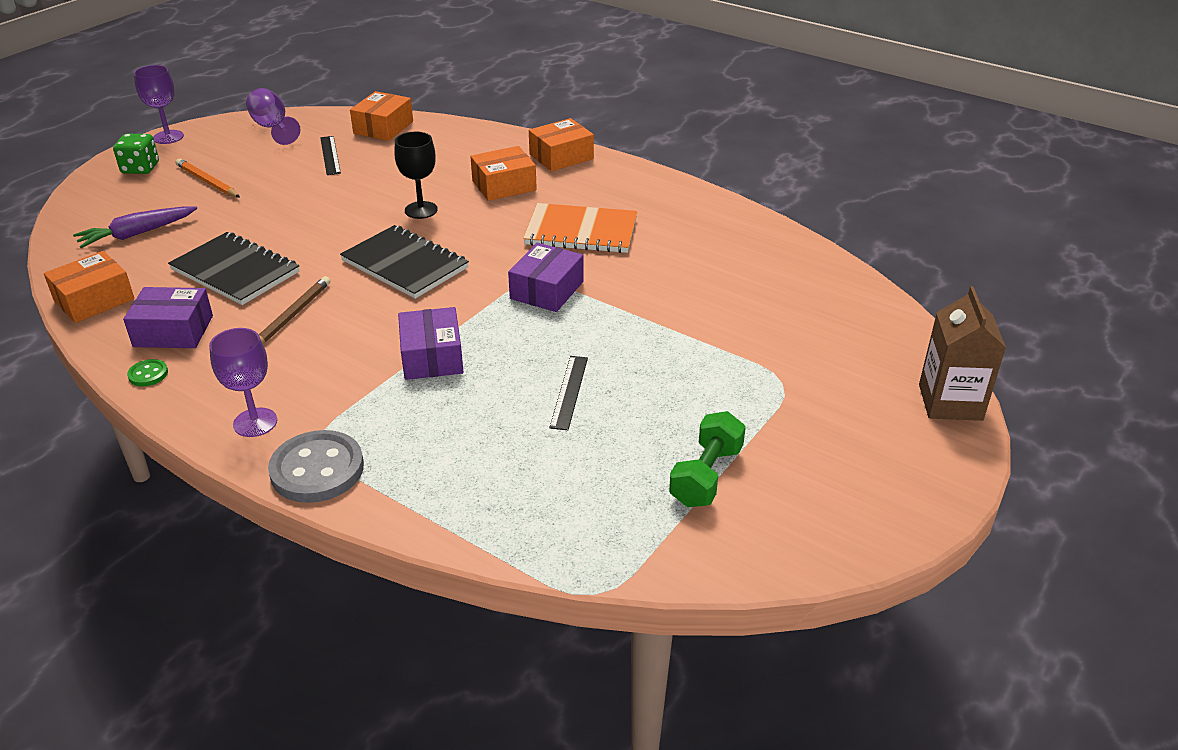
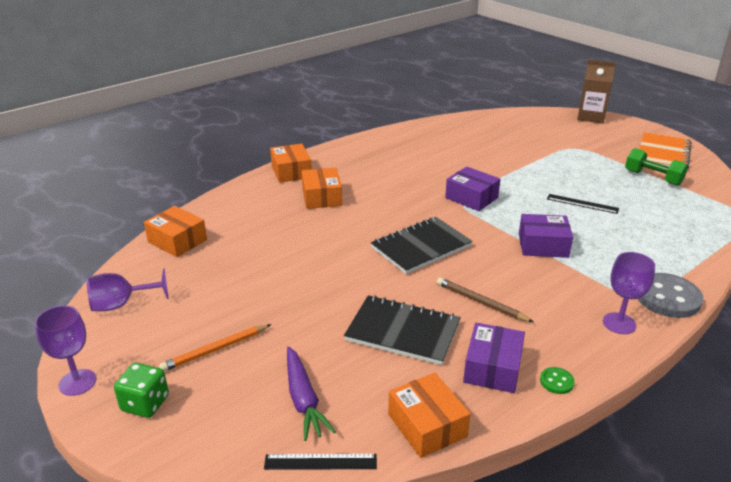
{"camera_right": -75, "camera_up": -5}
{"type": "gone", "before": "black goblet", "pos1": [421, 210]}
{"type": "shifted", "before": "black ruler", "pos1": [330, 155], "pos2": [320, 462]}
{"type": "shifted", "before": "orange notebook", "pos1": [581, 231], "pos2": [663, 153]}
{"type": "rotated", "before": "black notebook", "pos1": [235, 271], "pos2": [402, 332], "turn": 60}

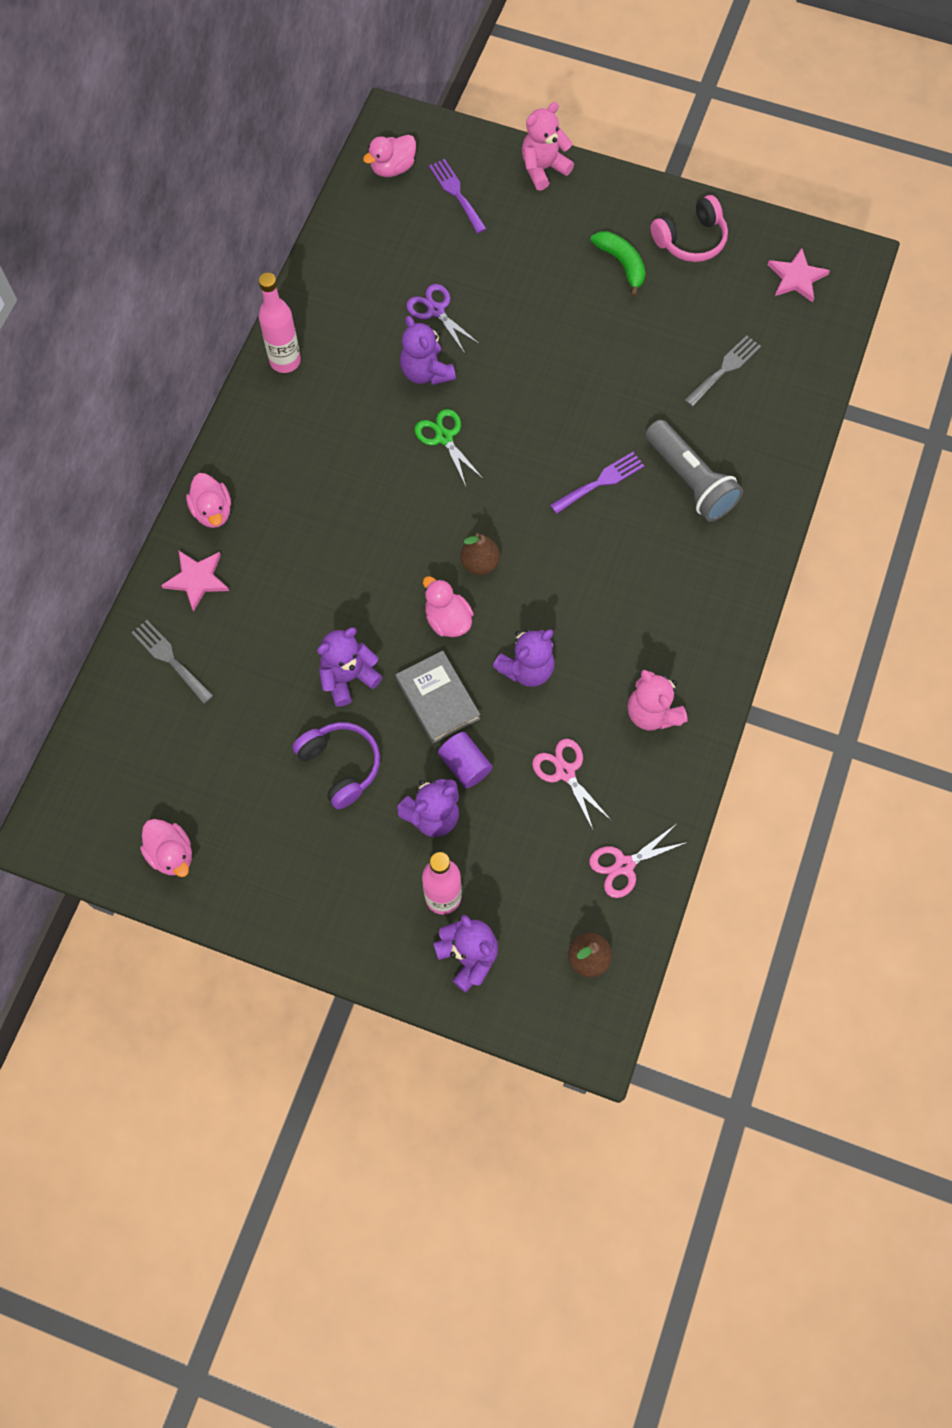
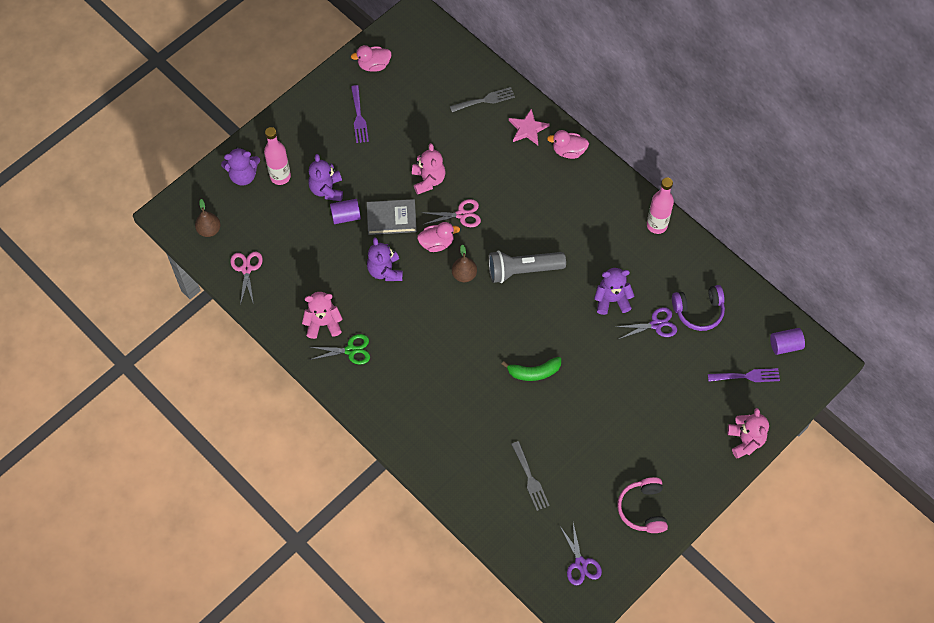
{"camera_right": 115, "camera_up": -5}
{"type": "swapped", "before": "pink duck", "after": "purple cylinder", "pos1": [392, 168], "pos2": [785, 345]}
{"type": "shifted", "before": "green banana", "pos1": [621, 264], "pos2": [534, 372]}
{"type": "swapped", "before": "pink star", "after": "purple scissors", "pos1": [796, 278], "pos2": [580, 563]}
{"type": "shifted", "before": "green scissors", "pos1": [444, 437], "pos2": [350, 350]}
{"type": "shifted", "before": "grey flashlight", "pos1": [690, 481], "pos2": [522, 270]}
{"type": "shifted", "before": "purple fork", "pos1": [601, 482], "pos2": [359, 117]}
{"type": "repainted", "before": "purple teddy bear", "after": "pink teddy bear", "pos1": [348, 677], "pos2": [428, 180]}
{"type": "shifted", "before": "purple headphones", "pos1": [341, 765], "pos2": [698, 311]}
{"type": "shifted", "before": "pink scissors", "pos1": [565, 772], "pos2": [461, 214]}

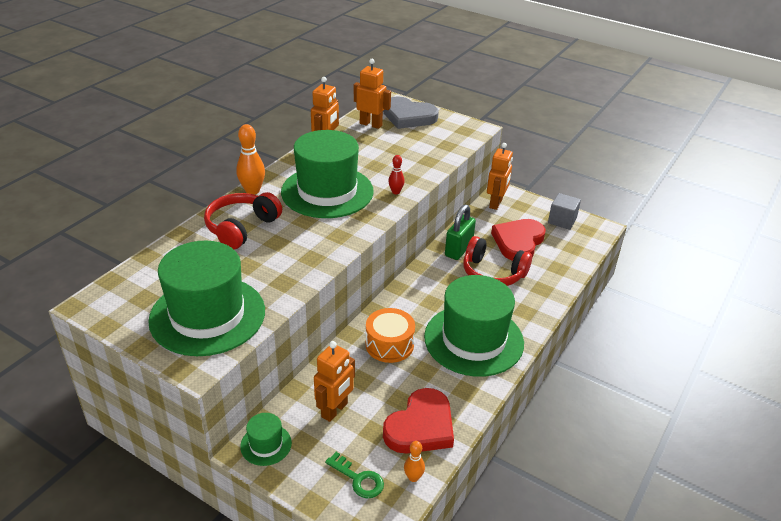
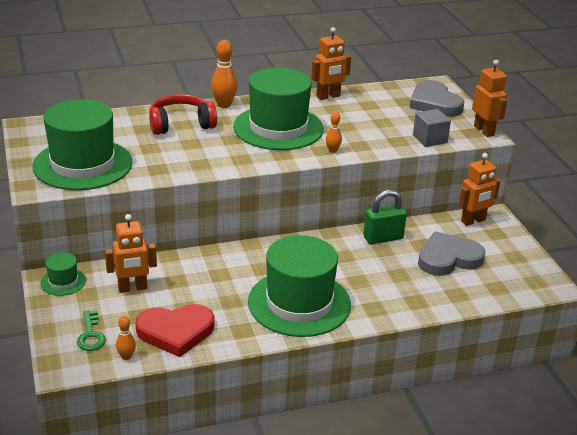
{"camera_right": 40, "camera_up": -5}
{"type": "shifted", "before": "orange robot", "pos1": [371, 124], "pos2": [484, 131]}
{"type": "repainted", "before": "red bowling pin", "after": "orange bowling pin", "pos1": [396, 192], "pos2": [332, 150]}
{"type": "shifted", "before": "grey cube", "pos1": [562, 220], "pos2": [430, 139]}
{"type": "repainted", "before": "red heart", "after": "grey heart", "pos1": [518, 242], "pos2": [448, 258]}
{"type": "gone", "before": "red headphones", "pos1": [493, 273]}
{"type": "gone", "before": "orange drum", "pos1": [389, 345]}

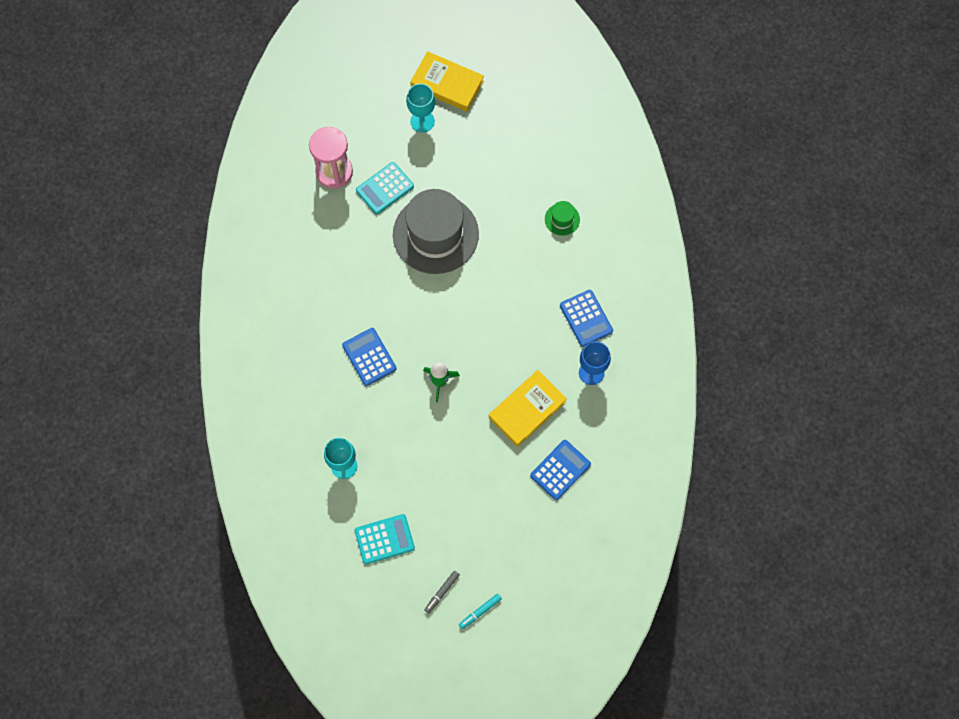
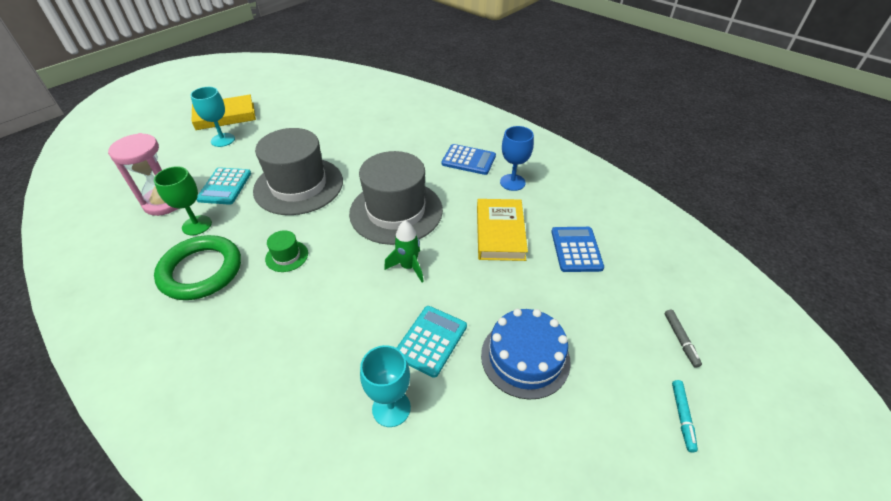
{"camera_right": -45, "camera_up": -25}
{"type": "shifted", "before": "green hat", "pos1": [562, 219], "pos2": [287, 256]}
{"type": "gone", "before": "blue calculator", "pos1": [369, 357]}
{"type": "shifted", "before": "turquoise calculator", "pos1": [384, 539], "pos2": [431, 341]}
{"type": "shifted", "before": "grey marker", "pos1": [441, 592], "pos2": [680, 340]}
{"type": "new", "after": "grey hat", "pos2": [396, 211]}
{"type": "new", "after": "green goblet", "pos2": [197, 225]}
{"type": "new", "after": "green ring", "pos2": [201, 271]}
{"type": "new", "after": "blue cake", "pos2": [525, 357]}

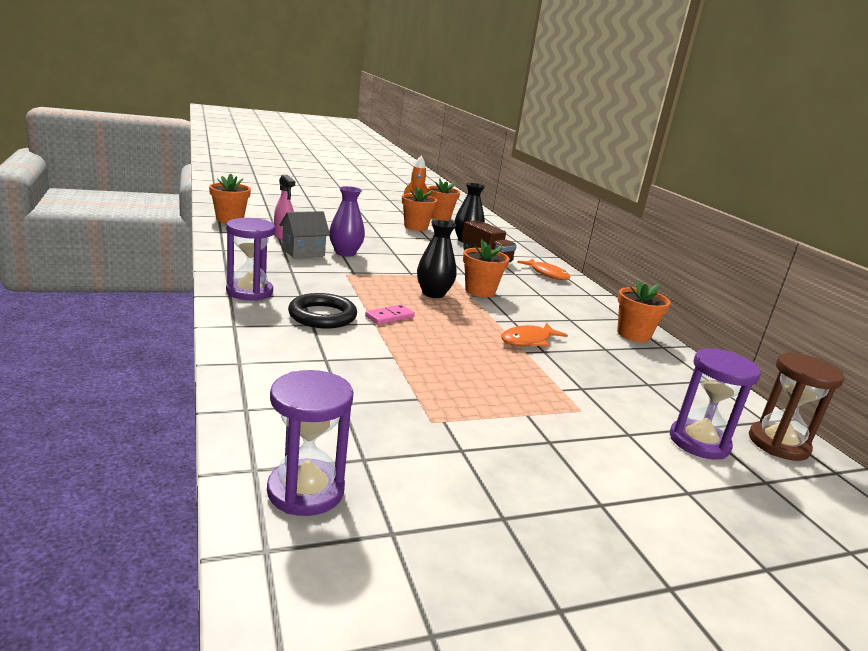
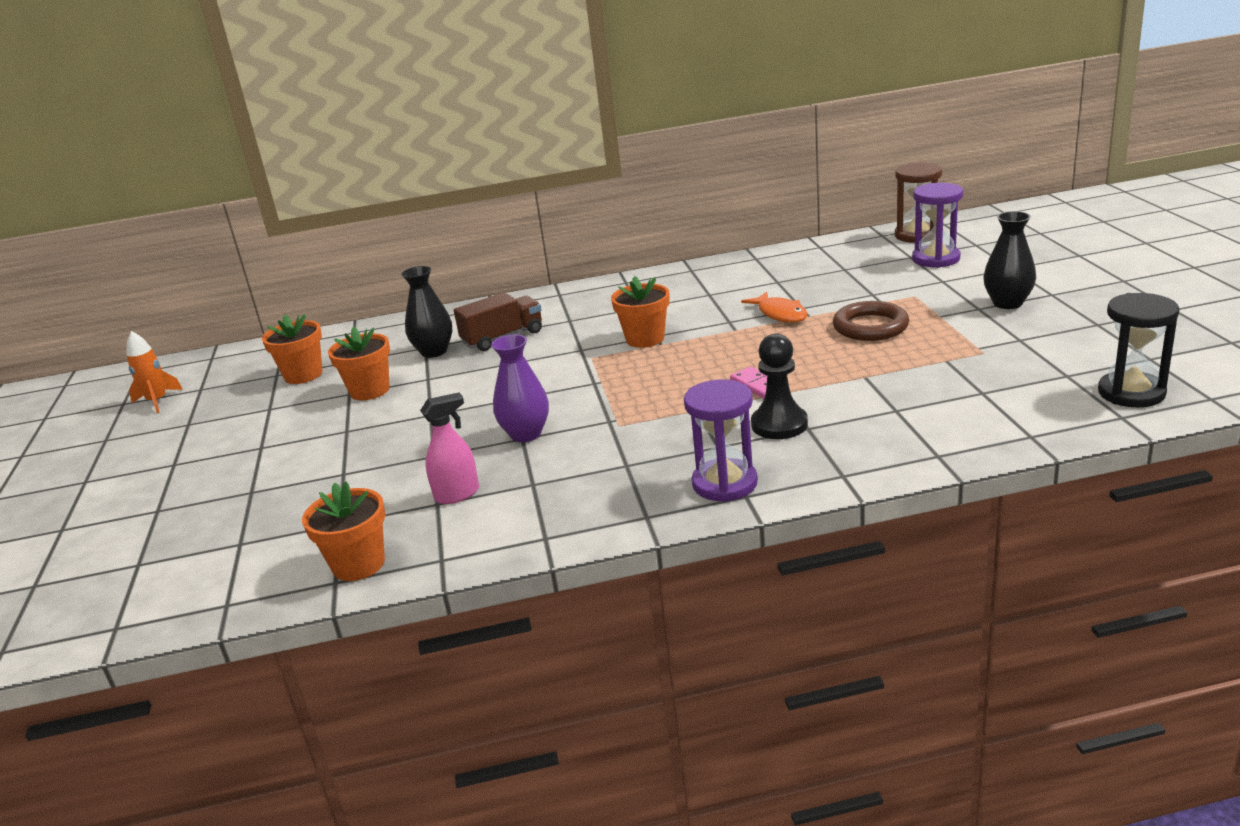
{"camera_right": -75, "camera_up": 5}
{"type": "gone", "before": "grey house", "pos1": [303, 252]}
{"type": "shifted", "before": "black vase", "pos1": [433, 294], "pos2": [1007, 303]}
{"type": "gone", "before": "orange fish", "pos1": [547, 274]}
{"type": "gone", "before": "orange flower pot", "pos1": [633, 334]}
{"type": "swapped", "before": "black ring", "after": "black pawn", "pos1": [322, 316], "pos2": [779, 424]}
{"type": "repainted", "before": "purple hourglass", "after": "black hourglass", "pos1": [306, 491], "pos2": [1131, 393]}
{"type": "new", "after": "brown ring", "pos2": [870, 327]}

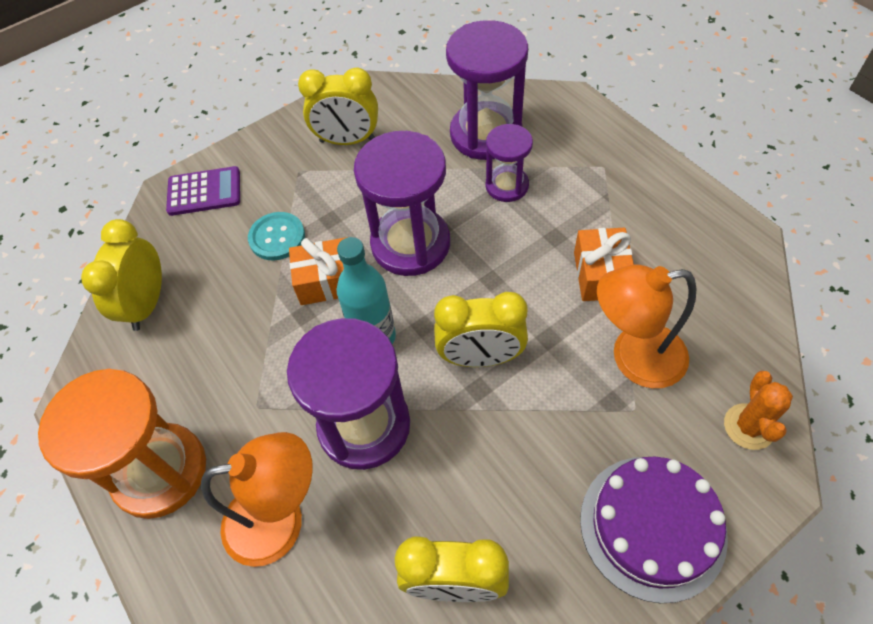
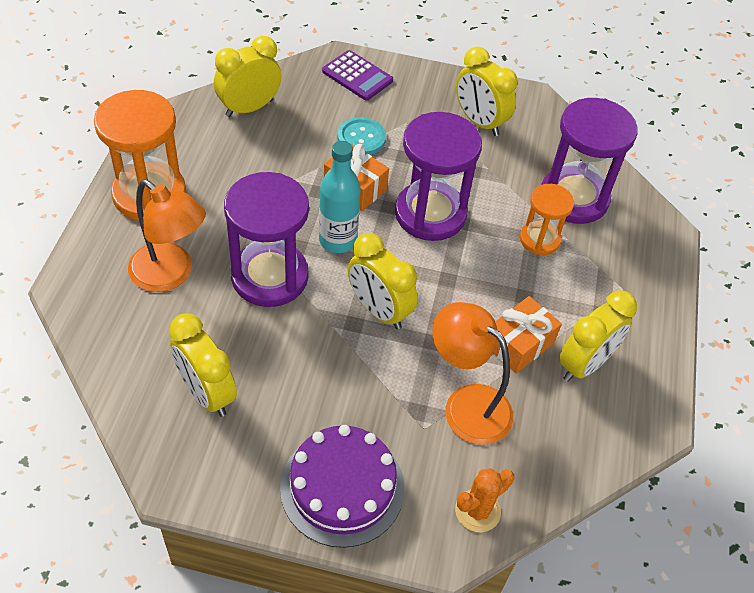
{"camera_right": 40, "camera_up": -5}
{"type": "repainted", "before": "purple hourglass", "after": "orange hourglass", "pos1": [507, 186], "pos2": [539, 239]}
{"type": "new", "after": "yellow clock", "pos2": [584, 364]}

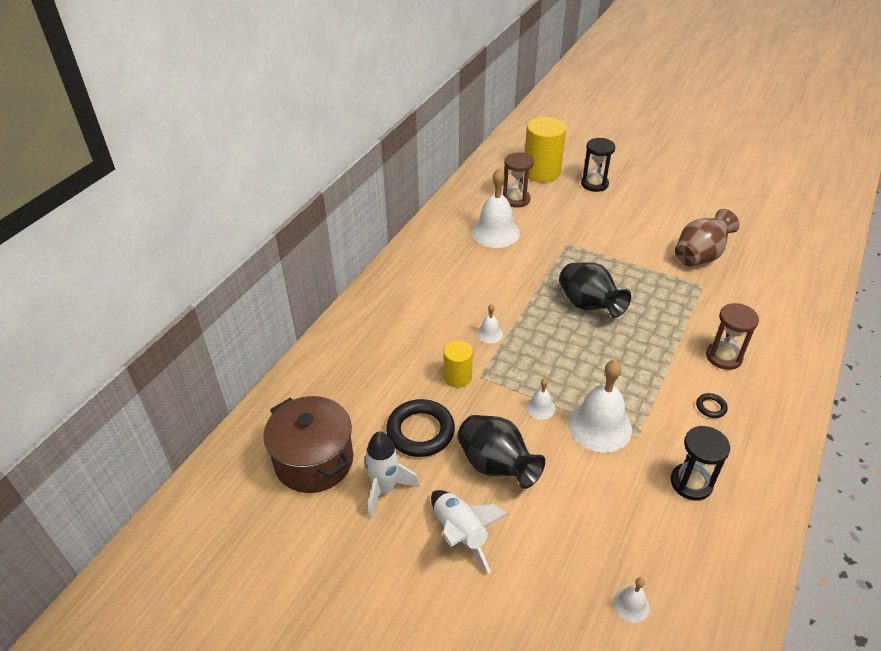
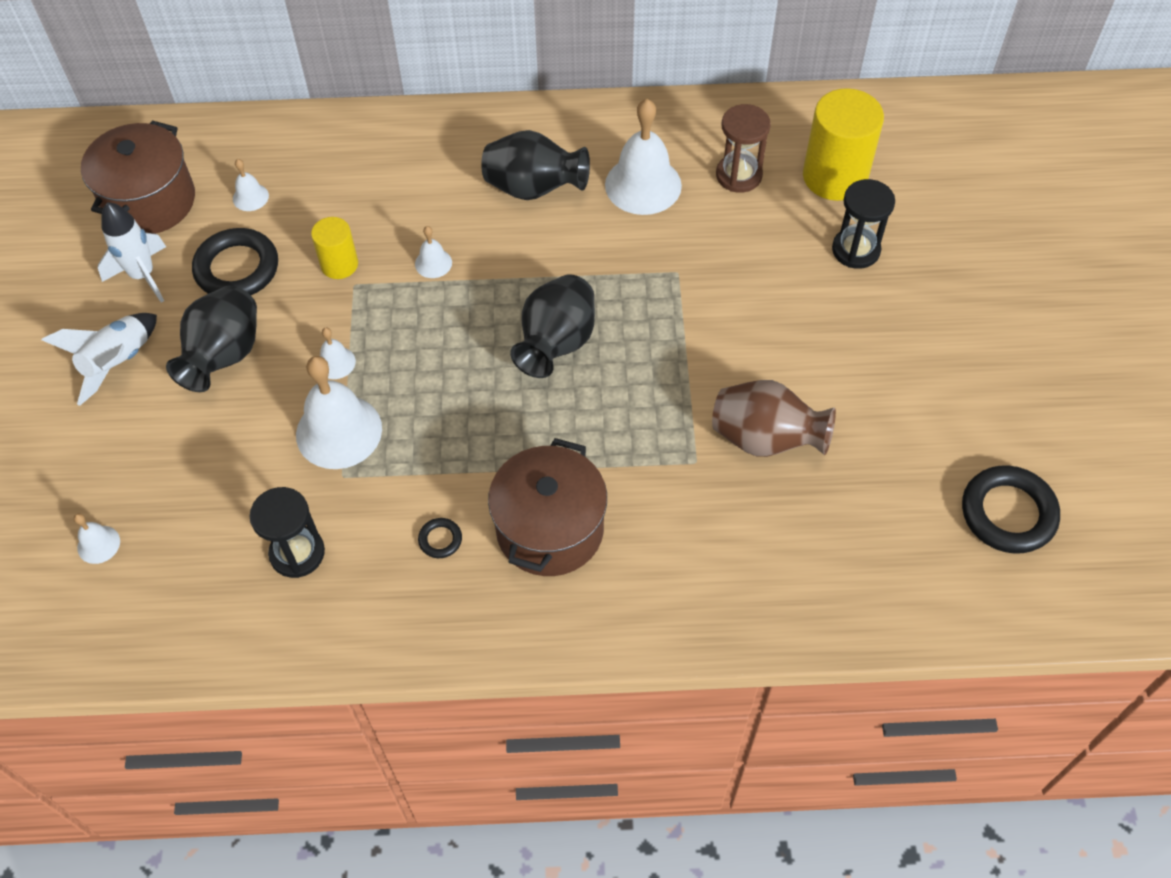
{"camera_right": 60, "camera_up": 15}
{"type": "swapped", "before": "brown hourglass", "after": "brown pot", "pos1": [723, 357], "pos2": [550, 529]}
{"type": "new", "after": "black vase", "pos2": [534, 189]}
{"type": "new", "after": "white bell", "pos2": [250, 197]}
{"type": "new", "after": "black ring", "pos2": [1008, 513]}

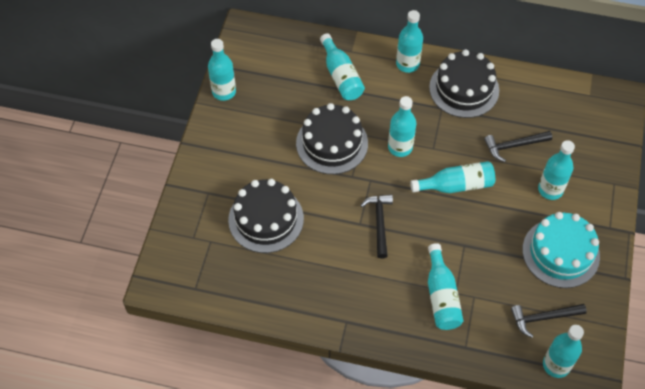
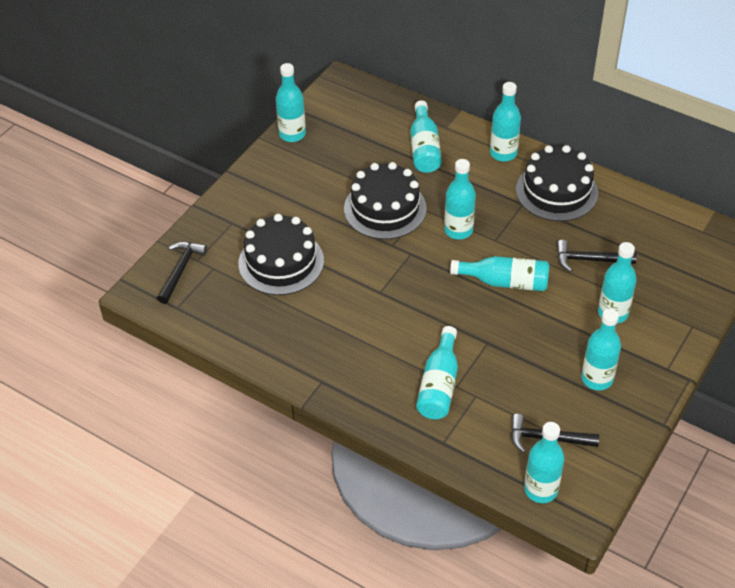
{"camera_right": 20, "camera_up": -10}
{"type": "shifted", "before": "black hammer", "pos1": [379, 223], "pos2": [180, 270]}
{"type": "swapped", "before": "turquoise cake", "after": "turquoise bottle", "pos1": [560, 253], "pos2": [597, 379]}

